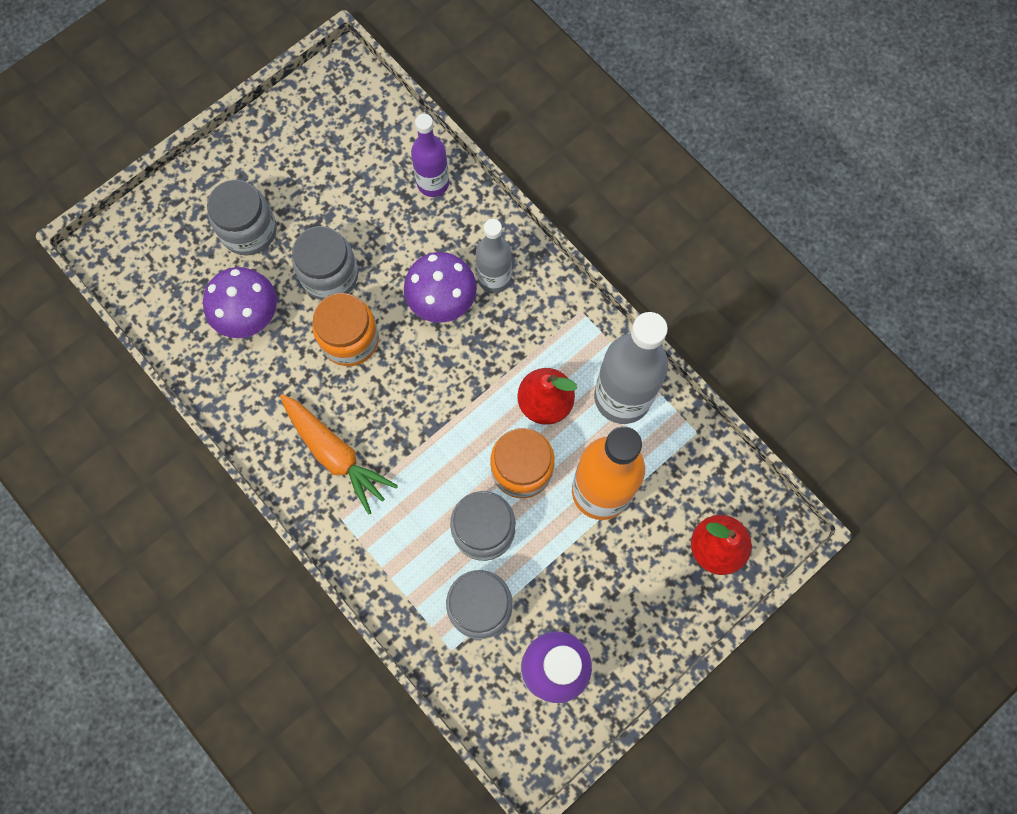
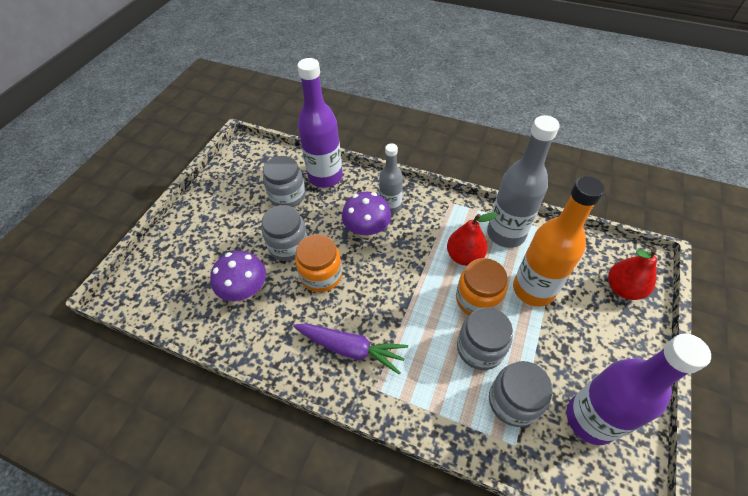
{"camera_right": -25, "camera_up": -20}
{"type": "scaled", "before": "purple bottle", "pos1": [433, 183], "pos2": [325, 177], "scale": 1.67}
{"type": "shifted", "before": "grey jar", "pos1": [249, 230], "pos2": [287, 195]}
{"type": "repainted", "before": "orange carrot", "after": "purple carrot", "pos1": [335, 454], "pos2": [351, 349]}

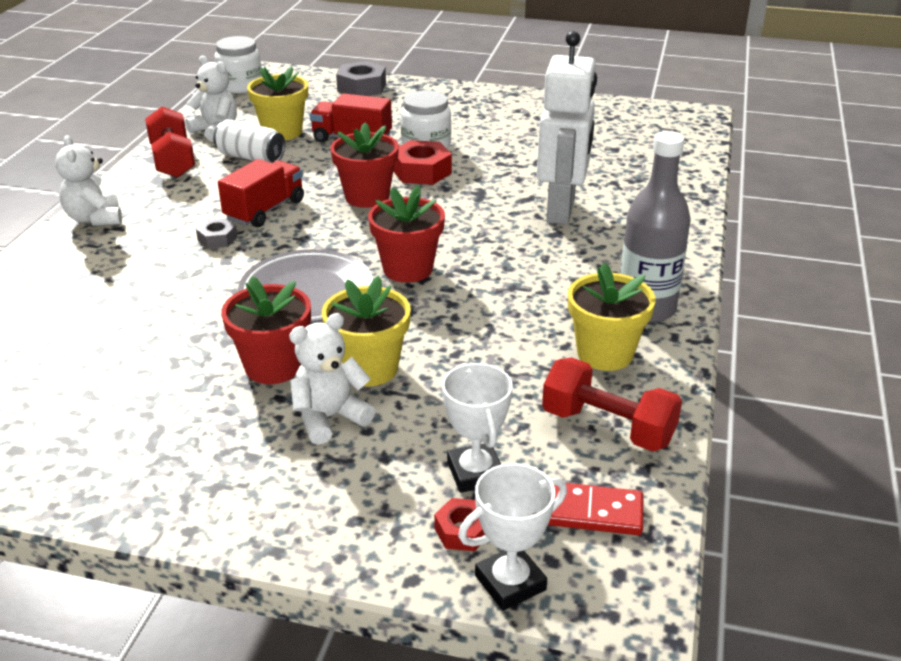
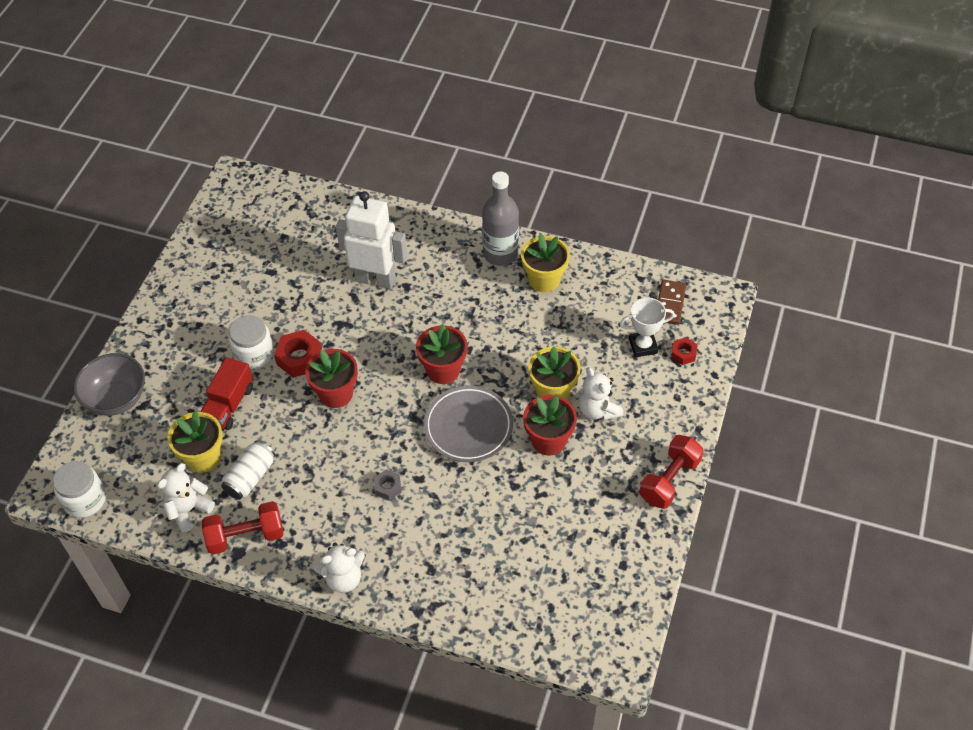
{"camera_right": -85, "camera_up": 20}
{"type": "swapped", "before": "grey nut", "after": "grey bowl", "pos1": [361, 87], "pos2": [117, 399]}
{"type": "gone", "before": "red truck", "pos1": [265, 210]}
{"type": "shifted", "before": "red dumbbell", "pos1": [607, 427], "pos2": [669, 480]}
{"type": "gone", "before": "white trophy", "pos1": [510, 583]}
{"type": "repainted", "before": "red domino", "after": "brown domino", "pos1": [589, 512], "pos2": [670, 303]}

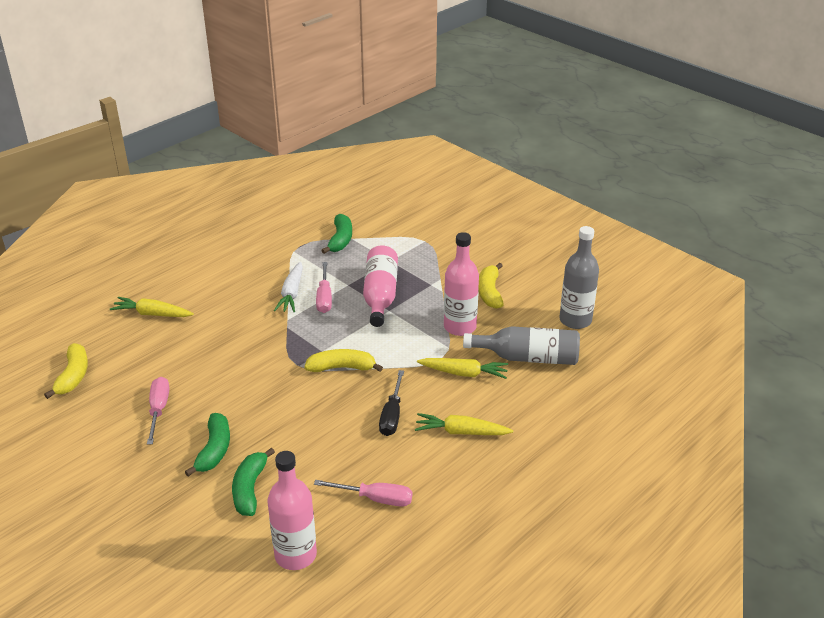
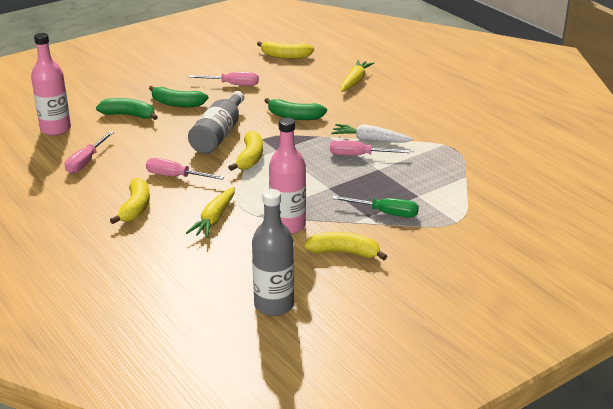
{"camera_right": 100, "camera_up": -5}
{"type": "shifted", "before": "green banana", "pos1": [340, 240], "pos2": [294, 116]}
{"type": "gone", "before": "pink bottle", "pos1": [380, 295]}
{"type": "shifted", "before": "grey bottle", "pos1": [528, 357], "pos2": [218, 134]}
{"type": "repainted", "before": "black screwdriver", "after": "pink screwdriver", "pos1": [392, 415], "pos2": [175, 176]}
{"type": "swapped", "before": "yellow carrot", "after": "yellow banana", "pos1": [461, 432], "pos2": [135, 208]}
{"type": "new", "after": "green screwdriver", "pos2": [385, 213]}

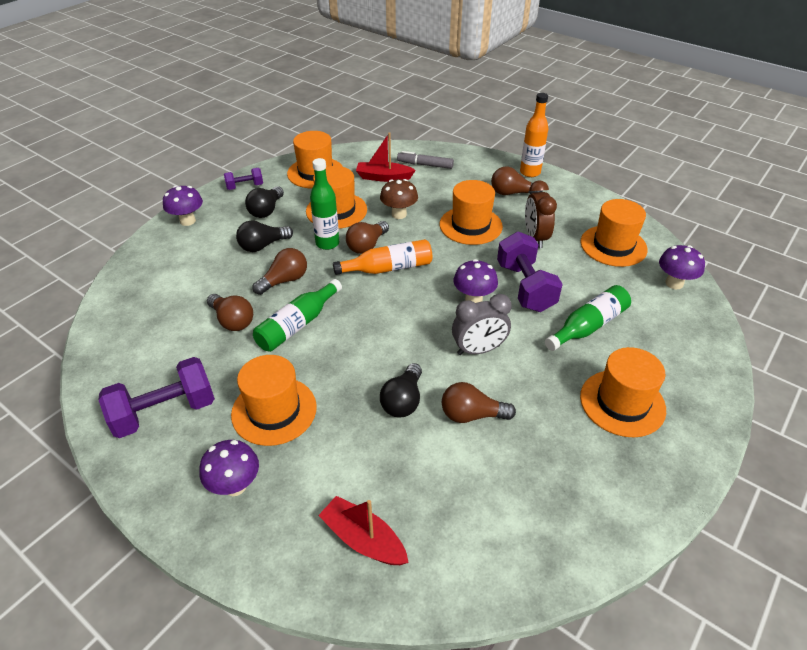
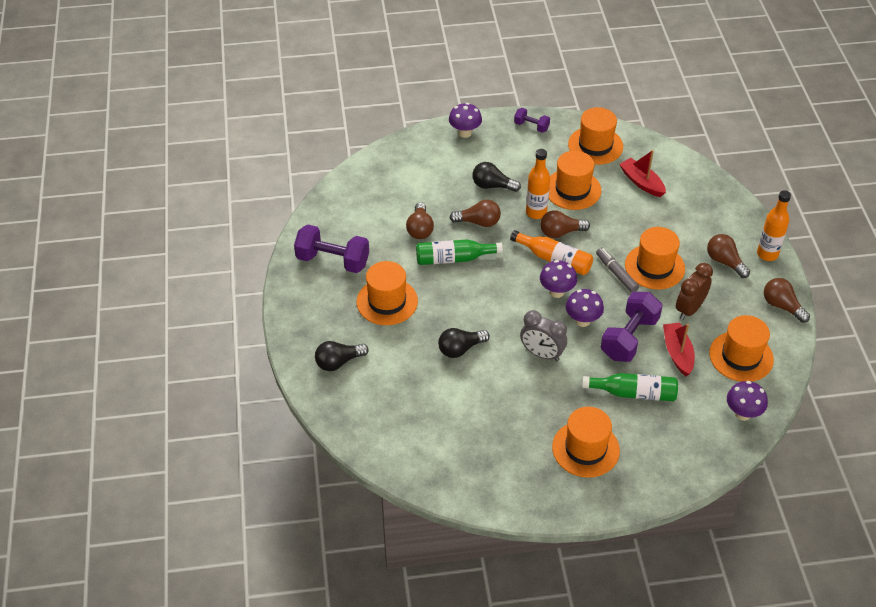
{"camera_right": 45, "camera_up": 5}
{"type": "shifted", "before": "grey marker", "pos1": [425, 165], "pos2": [616, 273]}
{"type": "repainted", "before": "green bottle", "after": "orange bottle", "pos1": [327, 243], "pos2": [536, 212]}
{"type": "gone", "before": "brown mushroom", "pos1": [399, 214]}
{"type": "shifted", "before": "black light bulb", "pos1": [266, 210], "pos2": [338, 362]}
{"type": "shifted", "before": "brown light bulb", "pos1": [471, 415], "pos2": [782, 306]}
{"type": "shifted", "before": "purple mushroom", "pos1": [235, 486], "pos2": [556, 292]}
{"type": "shifted", "before": "red boat", "pos1": [363, 539], "pos2": [677, 353]}

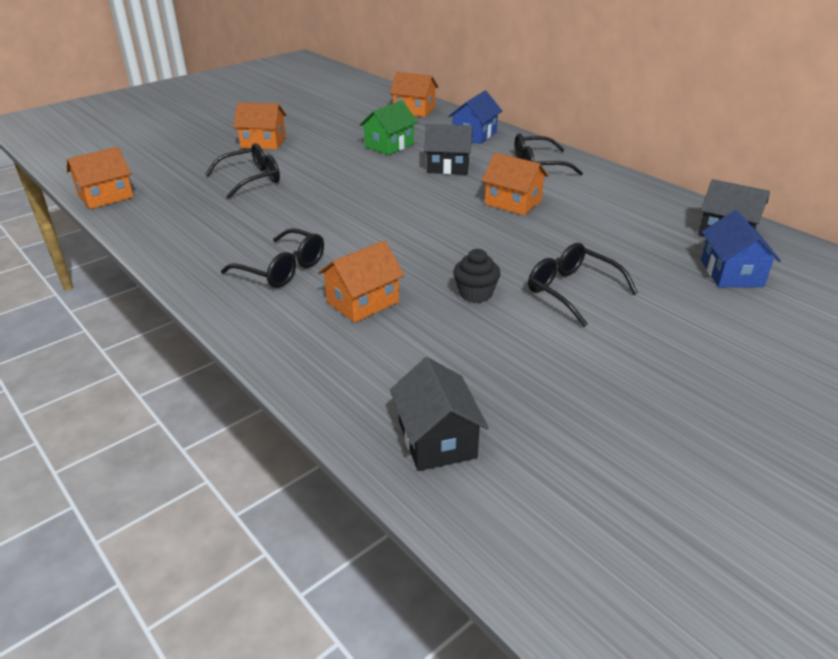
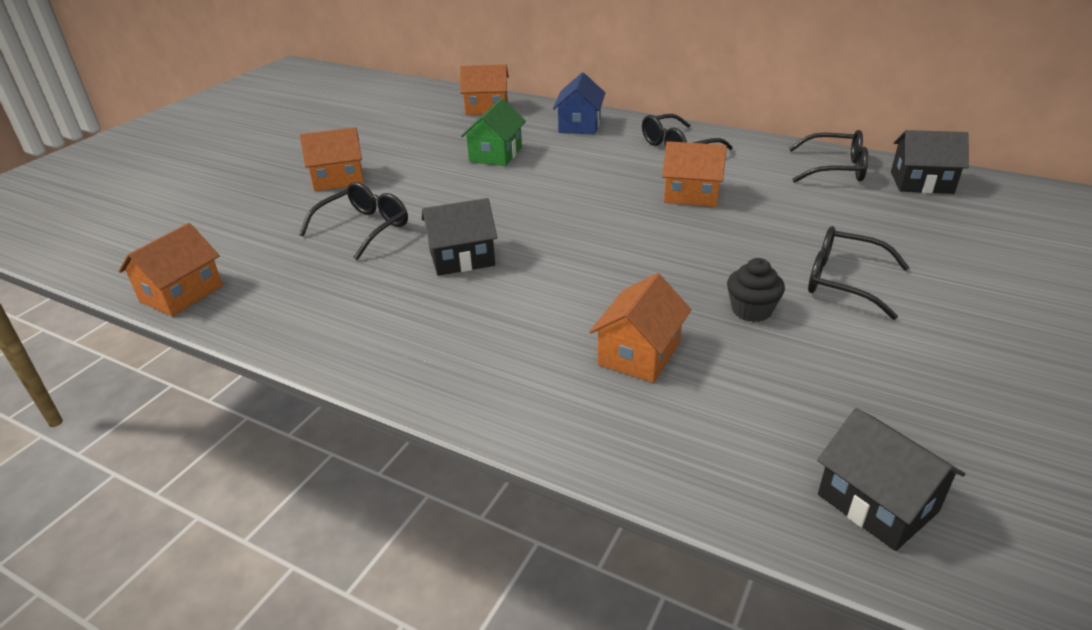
{"camera_right": -20, "camera_up": 0}
{"type": "shifted", "before": "black house", "pos1": [448, 166], "pos2": [462, 258]}
{"type": "gone", "before": "blue house", "pos1": [731, 273]}
{"type": "shifted", "before": "black glasses", "pos1": [283, 269], "pos2": [835, 169]}

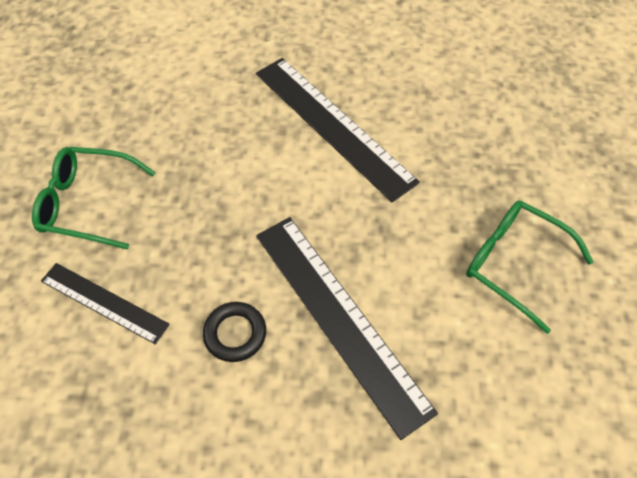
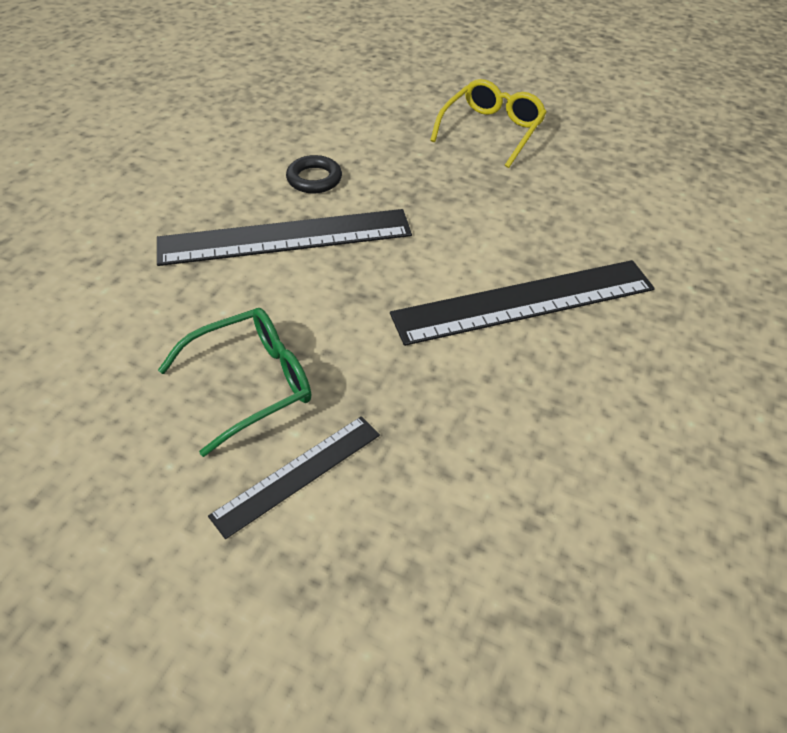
{"camera_right": 110, "camera_up": -10}
{"type": "repainted", "before": "green glasses", "after": "yellow glasses", "pos1": [87, 203], "pos2": [491, 130]}
{"type": "shifted", "before": "black ruler", "pos1": [104, 302], "pos2": [297, 474]}

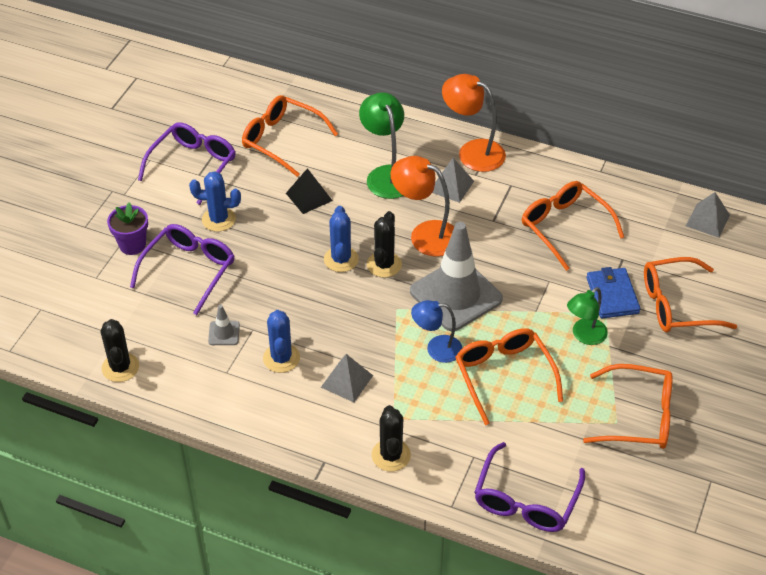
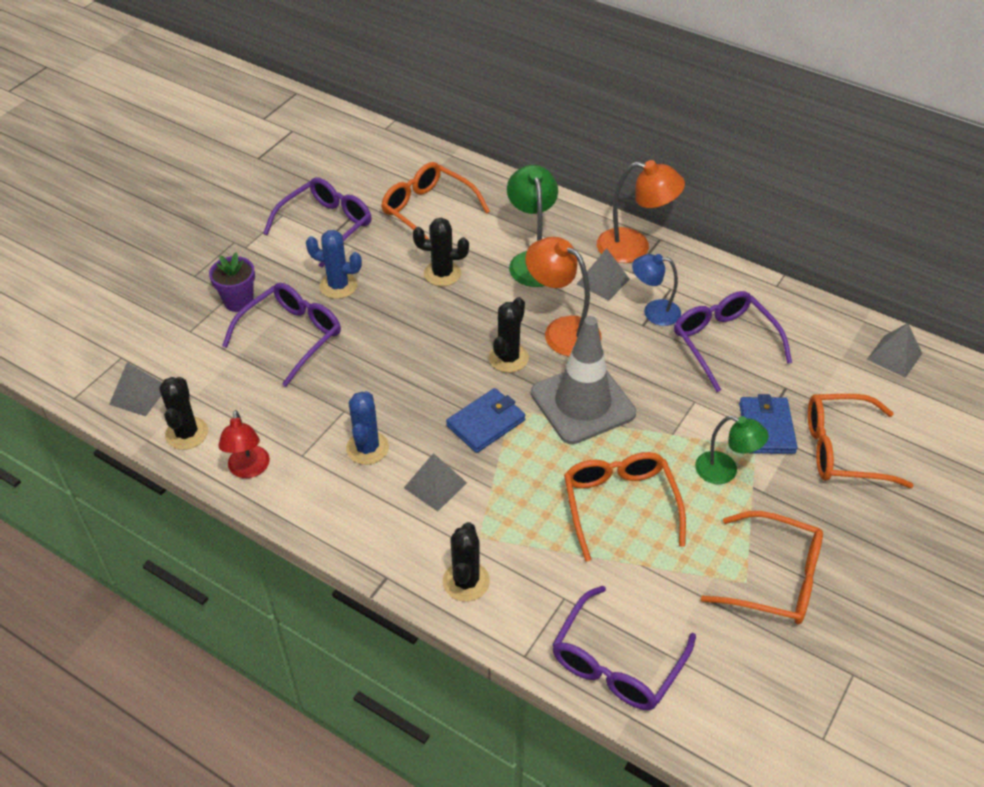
{"camera_right": 10, "camera_up": 0}
{"type": "rotated", "before": "orange lamp", "pos1": [472, 152], "pos2": [634, 247], "turn": 150}
{"type": "swapped", "before": "black pyramid", "after": "black cactus", "pos1": [309, 196], "pos2": [442, 273]}
{"type": "repainted", "before": "orange glasses", "after": "purple glasses", "pos1": [564, 227], "pos2": [724, 343]}
{"type": "gone", "before": "blue cactus", "pos1": [341, 259]}
{"type": "rotated", "before": "green lamp", "pos1": [584, 336], "pos2": [725, 471], "turn": -120}
{"type": "shifted", "before": "blue lamp", "pos1": [436, 349], "pos2": [654, 312]}
{"type": "gone", "before": "grey traffic cone", "pos1": [224, 333]}
{"type": "new", "after": "grey pyramid", "pos2": [139, 395]}
{"type": "new", "after": "blue wallet", "pos2": [486, 423]}
{"type": "new", "after": "red lamp", "pos2": [249, 469]}

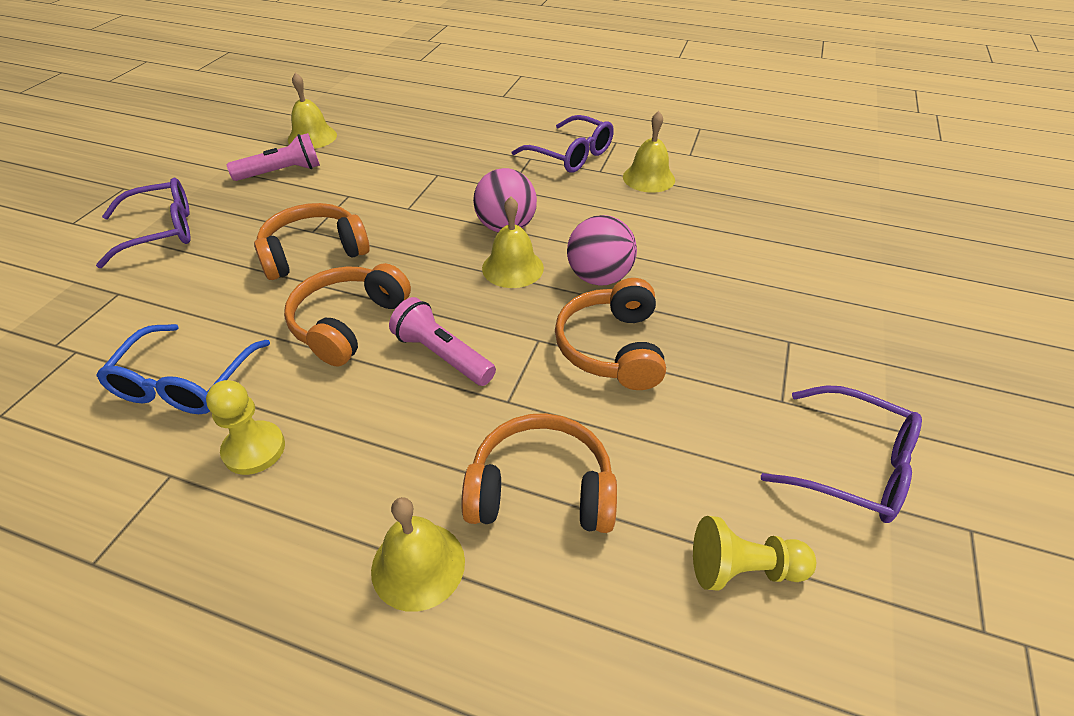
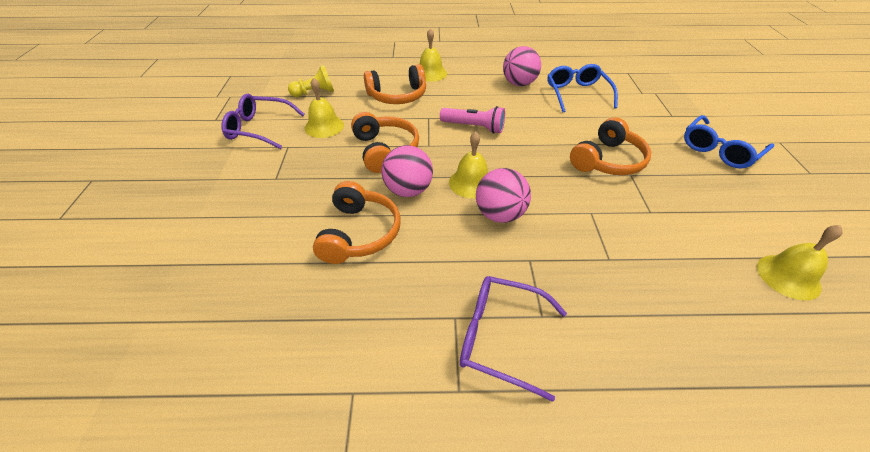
{"camera_right": 160, "camera_up": 0}
{"type": "shifted", "before": "yellow bell", "pos1": [648, 178], "pos2": [324, 126]}
{"type": "gone", "before": "pink flashlight", "pos1": [281, 172]}
{"type": "repainted", "before": "purple glasses", "after": "blue glasses", "pos1": [161, 231], "pos2": [719, 150]}
{"type": "shifted", "before": "orange headphones", "pos1": [348, 323], "pos2": [359, 233]}
{"type": "swapped", "before": "yellow pawn", "after": "pink ball", "pos1": [254, 449], "pos2": [519, 84]}

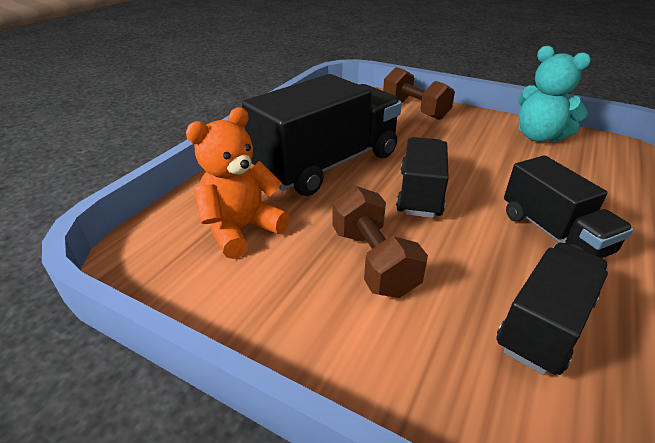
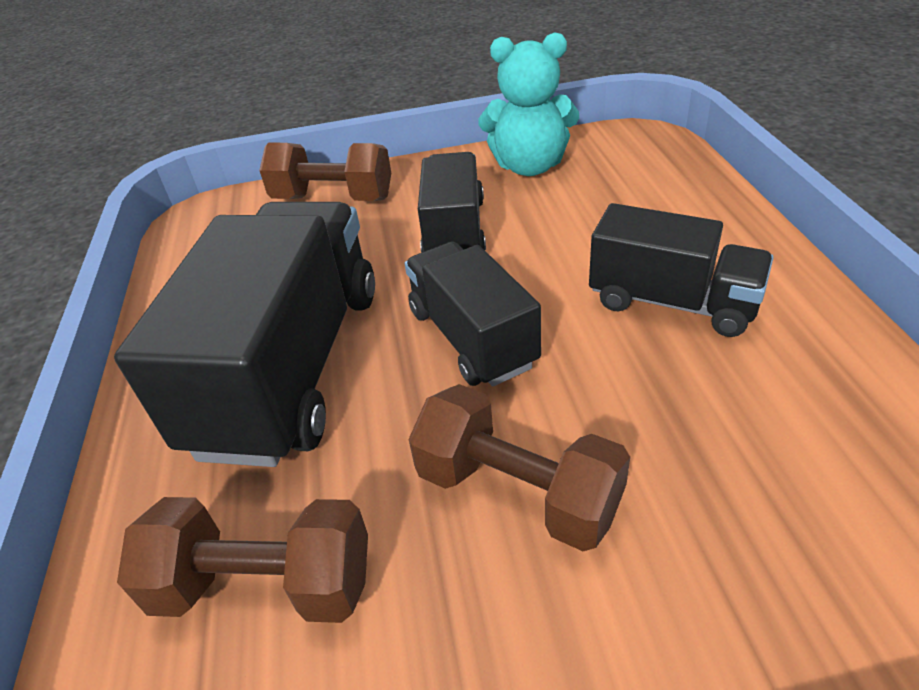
{"camera_right": -35, "camera_up": 5}
{"type": "swapped", "before": "orange teddy bear", "after": "brown dumbbell", "pos1": [241, 229], "pos2": [265, 585]}
{"type": "shifted", "before": "black truck", "pos1": [544, 324], "pos2": [455, 231]}

